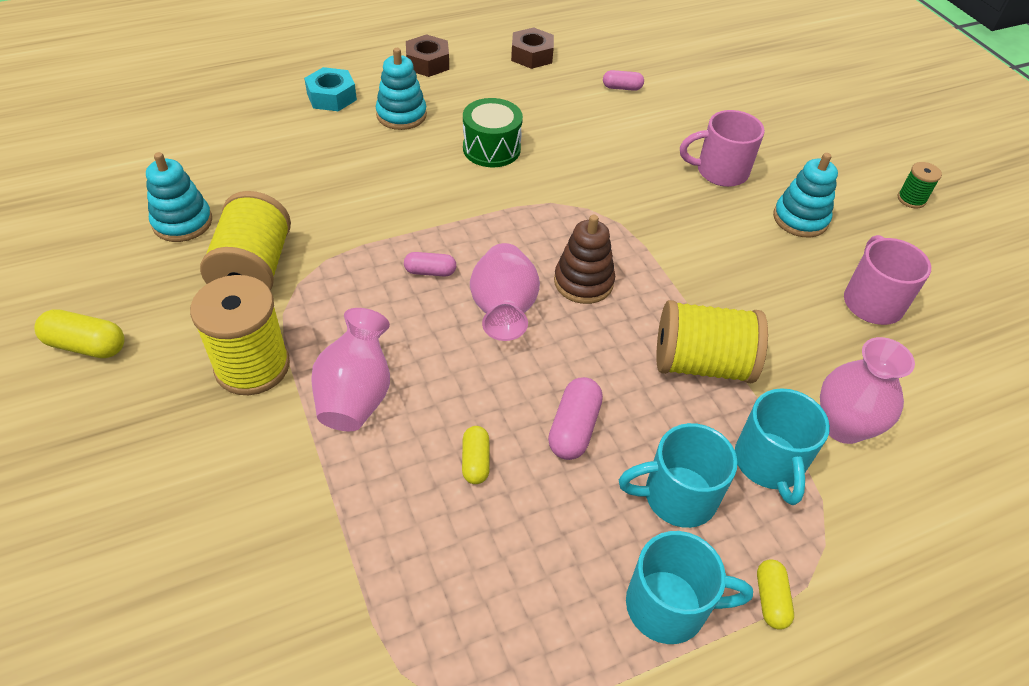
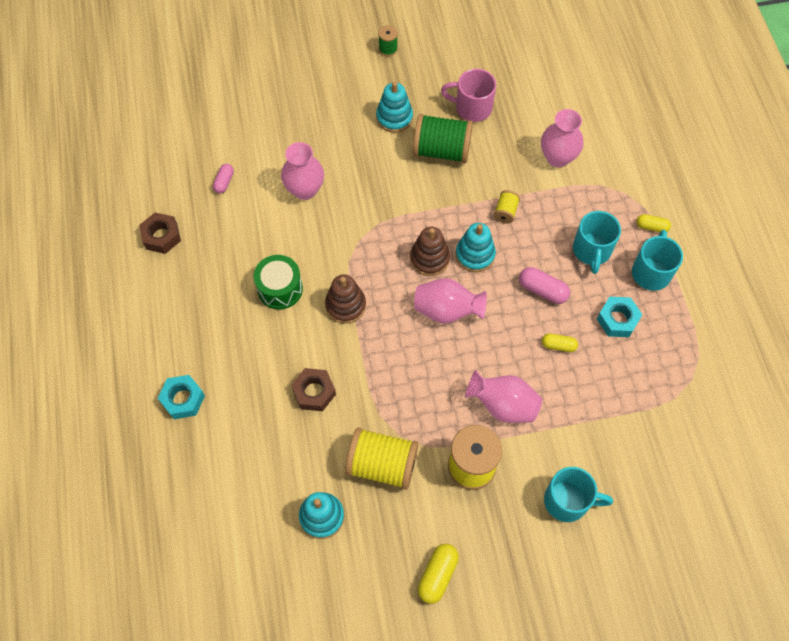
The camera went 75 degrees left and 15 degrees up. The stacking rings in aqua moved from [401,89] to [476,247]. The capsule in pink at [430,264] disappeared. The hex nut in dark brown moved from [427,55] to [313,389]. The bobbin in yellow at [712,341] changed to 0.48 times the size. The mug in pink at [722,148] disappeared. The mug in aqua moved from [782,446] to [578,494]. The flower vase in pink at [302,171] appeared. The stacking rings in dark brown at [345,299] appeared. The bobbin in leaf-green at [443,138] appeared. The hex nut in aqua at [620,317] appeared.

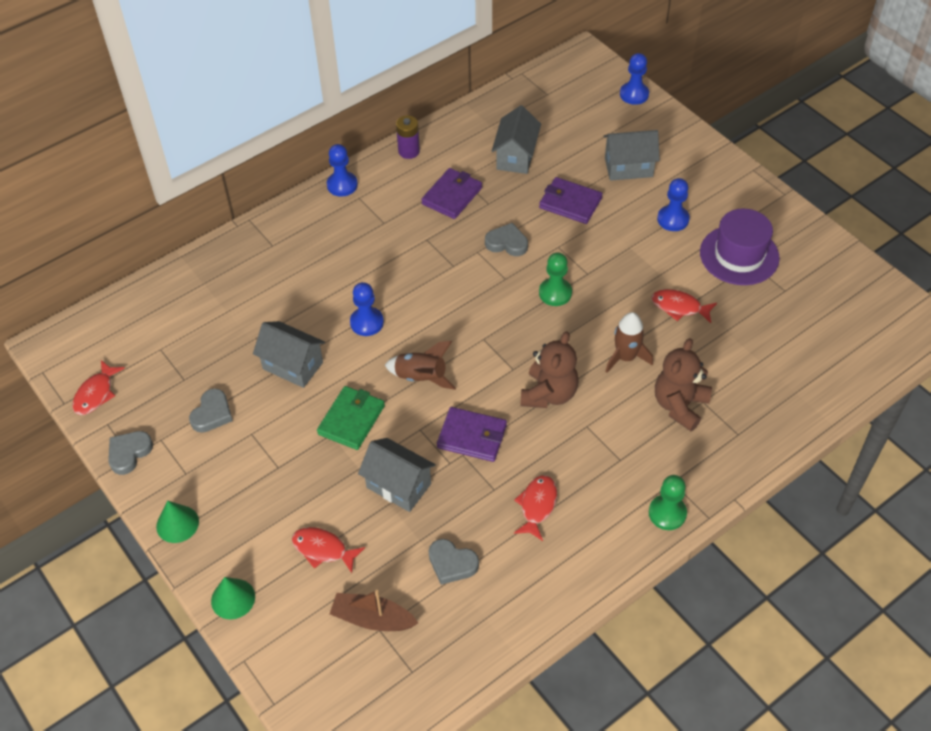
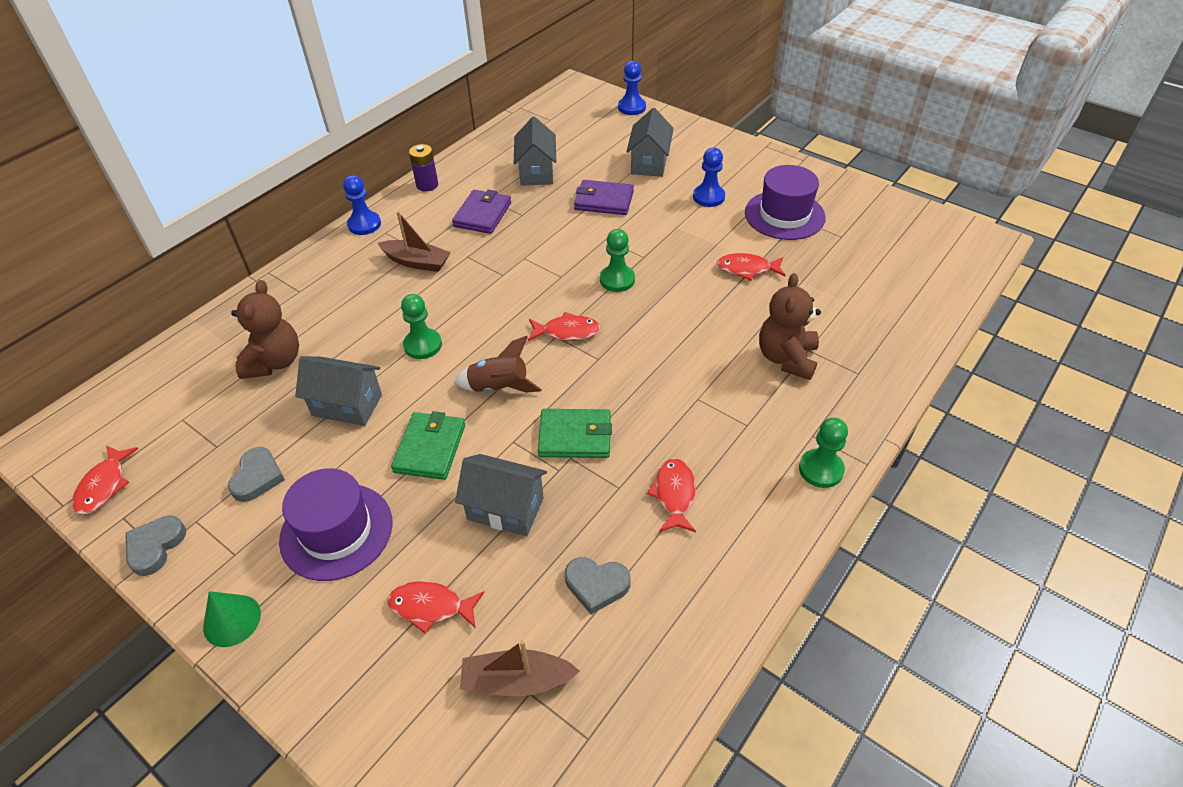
The camera went 15 degrees left and 5 degrees down. The cone shape in leaf-green at [233,598] disappeared. The pawn in cobalt at [367,309] became the pawn in leaf-green at [421,326]. The wallet in royal purple at [472,434] became the wallet in leaf-green at [575,433]. The heart shape in gray at [506,239] disappeared. The teddy bear in dark brown moved from [550,369] to [265,329]. The house in gray at [631,155] turned 60 degrees counterclockwise. The spaceship in dark brown at [629,342] disappeared. The tall hat in royal purple at [335,524] appeared. The sailboat in dark brown at [414,241] appeared. The fish figure in crimson at [564,326] appeared.

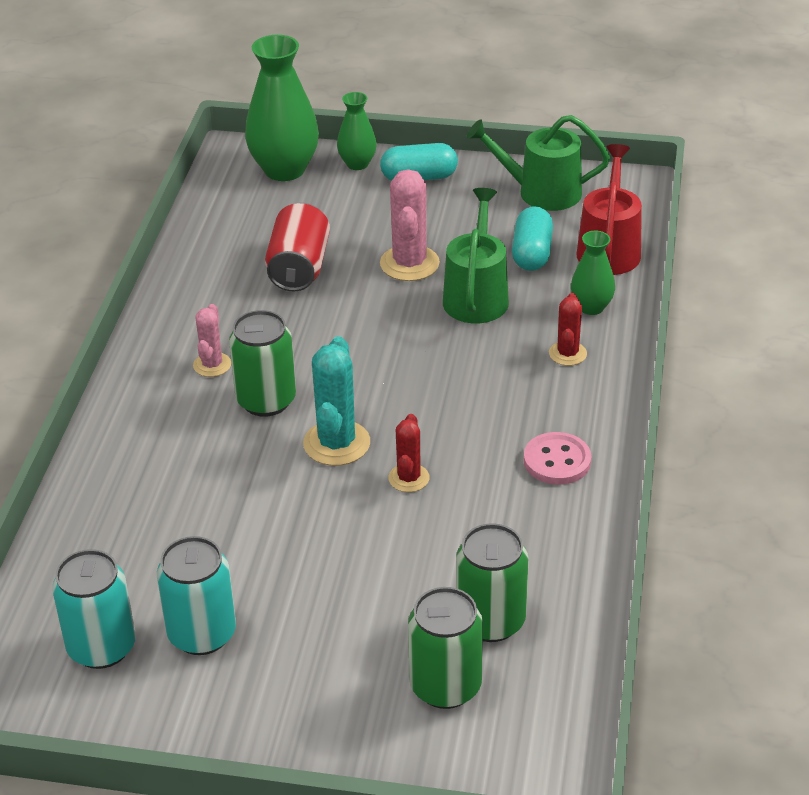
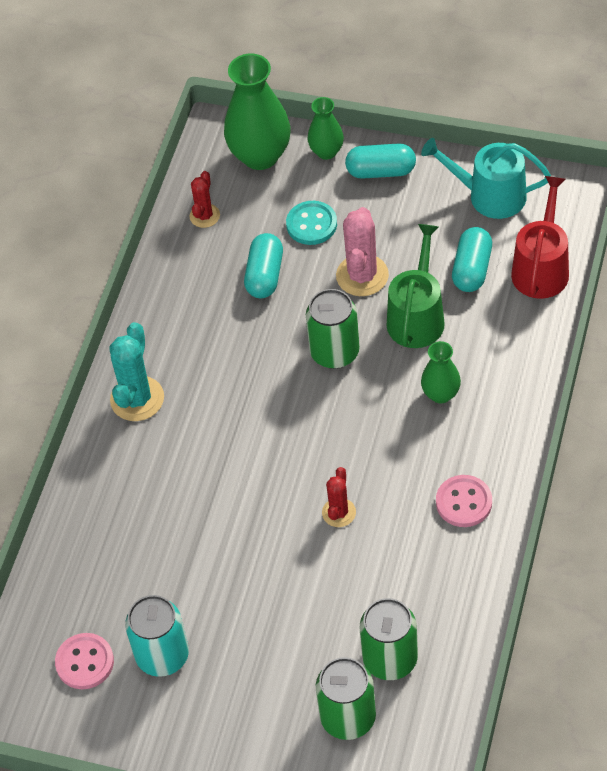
The camera went 10 degrees right and 15 degrees up. The soda can in aqua at [94,609] was replaced by the sewing button in pink at [84,661]. The prickly plant in pink at [212,340] disappeared. The soda can in leaf-green moved from [262,363] to [333,329]. The soda can in crimson at [297,247] was replaced by the capsule in aqua at [263,265]. The prickly plant in aqua moved from [336,401] to [136,371]. The watering pot in leaf-green at [538,163] became the watering pot in aqua at [486,178]. The prickly plant in crimson moved from [568,329] to [205,199]. The flower vase in leaf-green moved from [593,273] to [441,372]. The sewing button in aqua at [311,223] appeared.

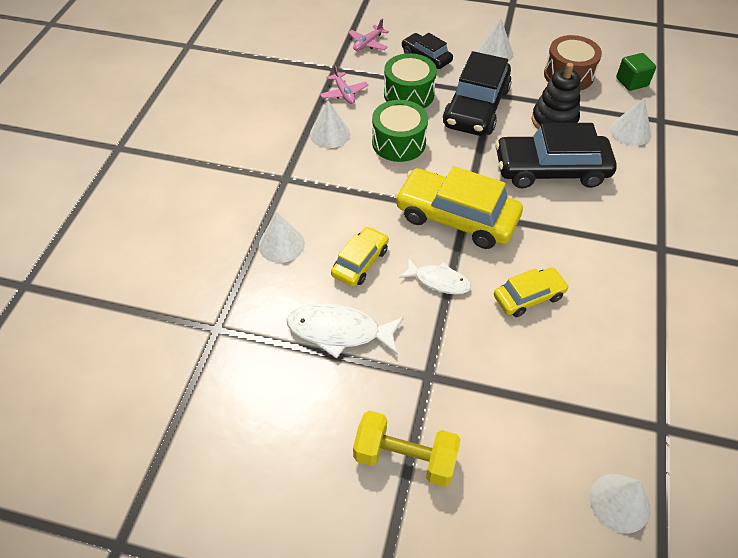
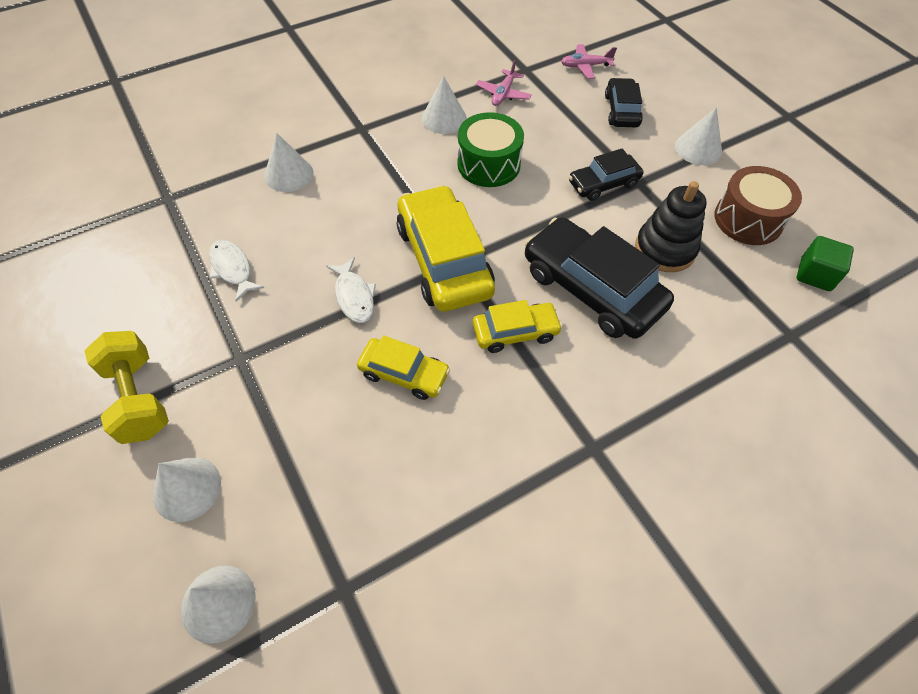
The camera went 45 degrees right and 5 degrees up. The fish figure in pure white at [345,331] changed to 0.65 times the size. The toy car in yellow moved from [360,256] to [517,326]. The toy drum in leaf-green at [410,80] disappeared. The toy car in jet-black at [477,93] changed to 0.55 times the size. The cone shape in pure white moved from [630,122] to [187,489].

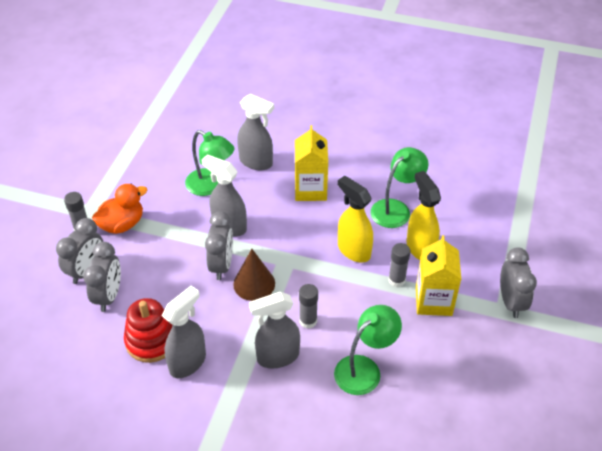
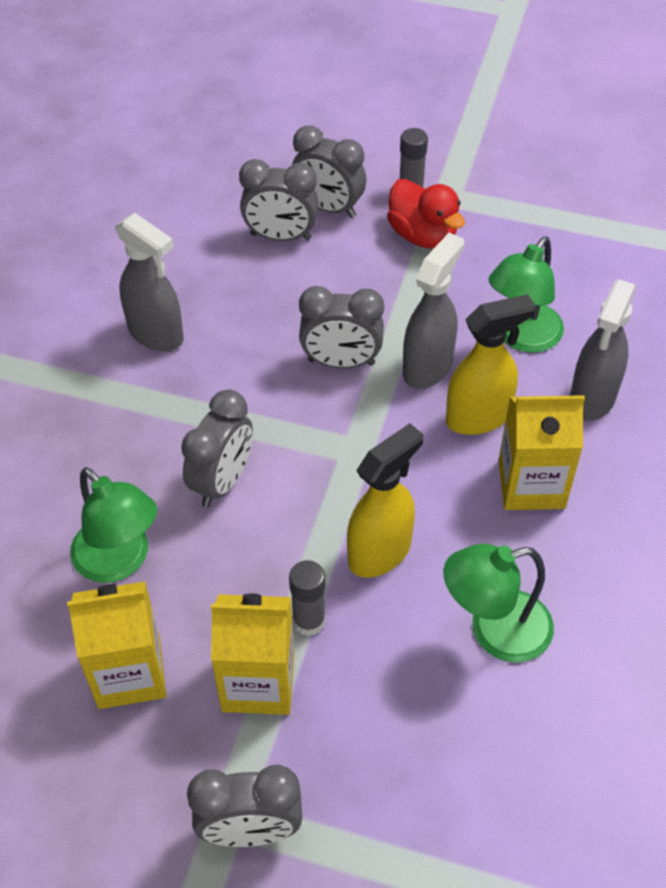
The camera went 90 degrees right and 5 degrees up. The duck in bright orange at [119,209] became the duck in crimson at [426,213]. The stacking rings in crimson at [148,330] disappeared. The cone shape in dark brown at [254,275] disappeared. The spray cleaner in gray at [274,330] disappeared. The stick of glue in gray at [308,306] was replaced by the bedside clock in gray at [217,448]. The lamp in leaf-green at [399,187] turned 120 degrees clockwise. The spray cleaner in yellow moved from [424,215] to [491,364]. The carton in yellow at [116,645] appeared.

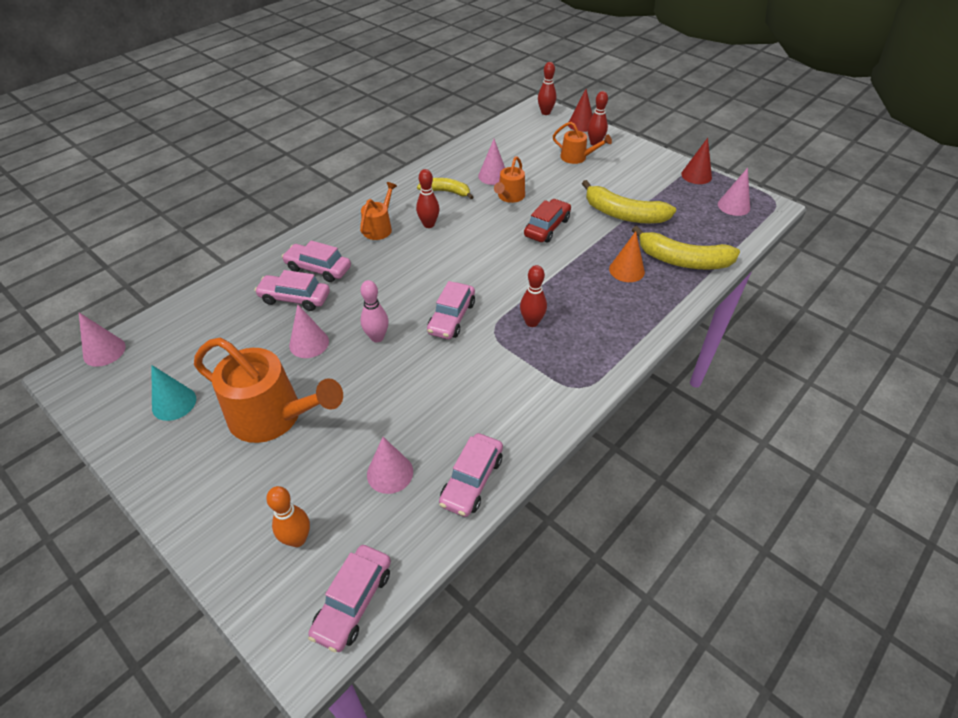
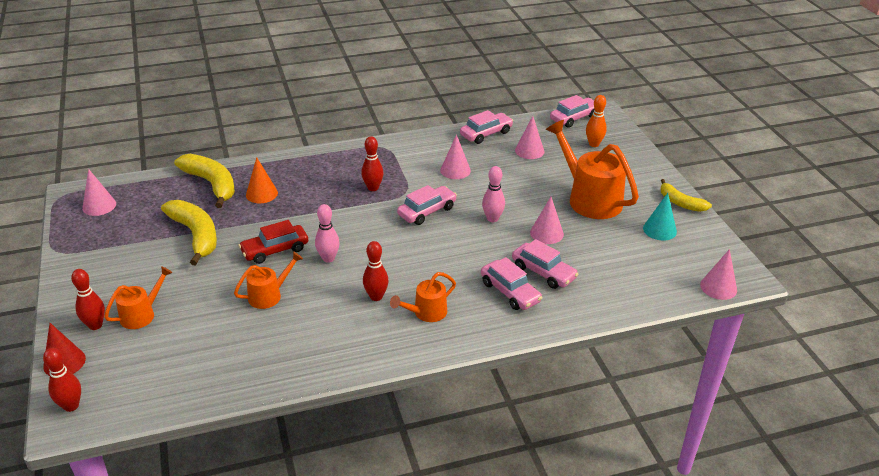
The camera went 150 degrees left and 10 degrees down. The banana fruit in yellow moved from [445,188] to [686,195]. The cone shape in pink moved from [491,162] to [455,156]. The watering pot in bright orange at [582,143] turned 75 degrees clockwise. The cone shape in crimson at [696,161] disappeared. The skittle in pink at [327,233] appeared.

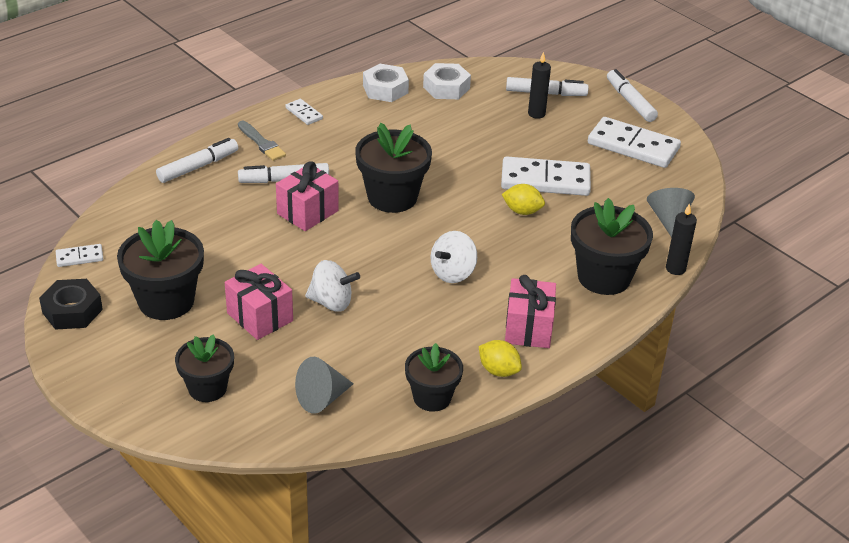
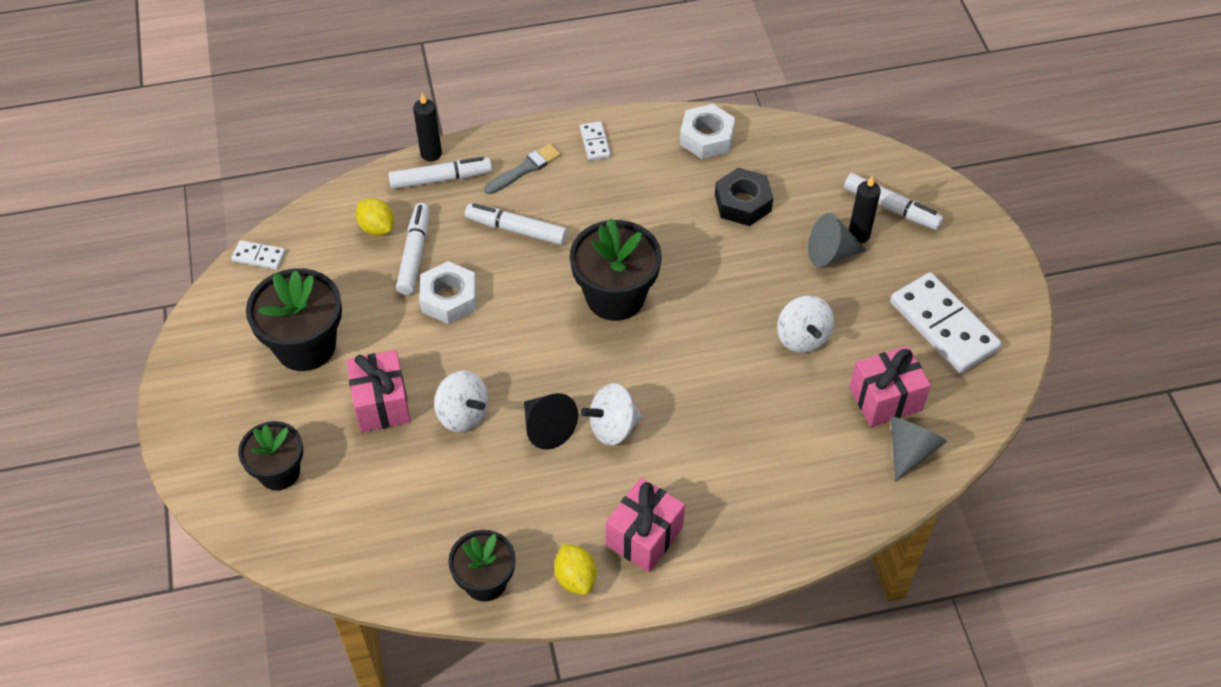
The camera went 30 degrees right and 15 degrees up. The hex nut in jet-black moved from [71,304] to [744,197]. The paintbrush in gray at [262,141] turned 120 degrees counterclockwise. The gift in pink moved from [307,196] to [890,386]. The cone shape in gray moved from [324,385] to [837,240]. The hex nut in pure white moved from [447,81] to [448,292]. The domino piece in pure white at [546,176] was replaced by the whirligig in pure white at [805,324]. The lemon in yellow moved from [523,199] to [375,217]. The potted plant in jet-black at [612,246] disappeared. The marker pen in pure white moved from [632,95] to [413,249]. The wax candle in jet-black moved from [681,239] to [427,127]. The cone shape in jet-black at [551,421] appeared.

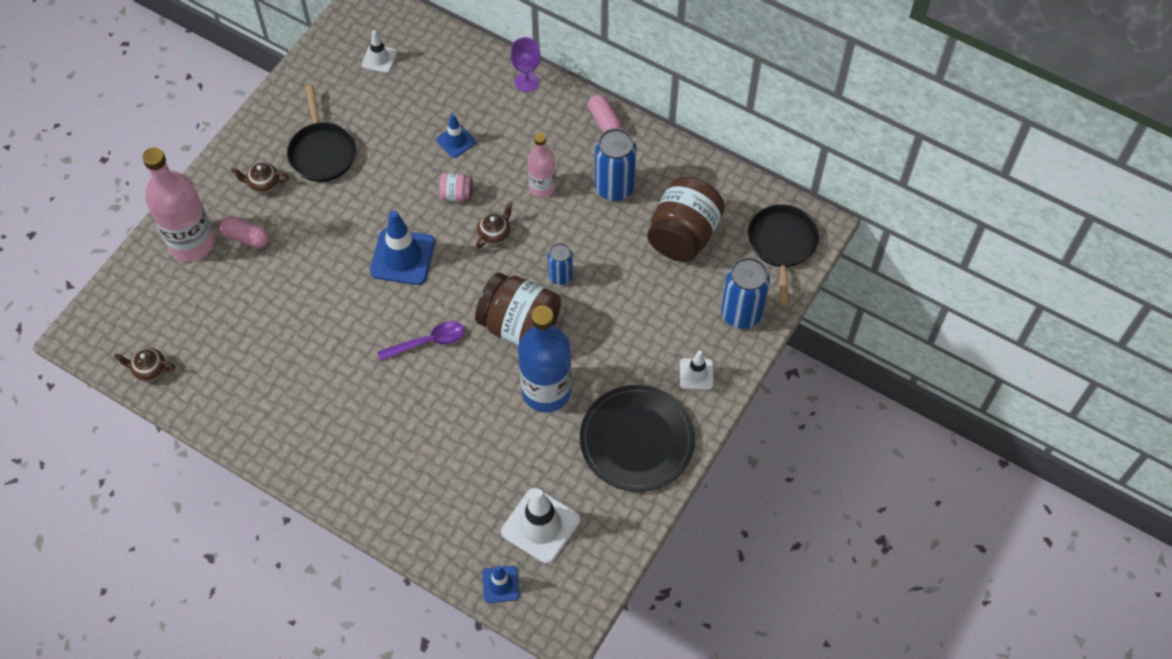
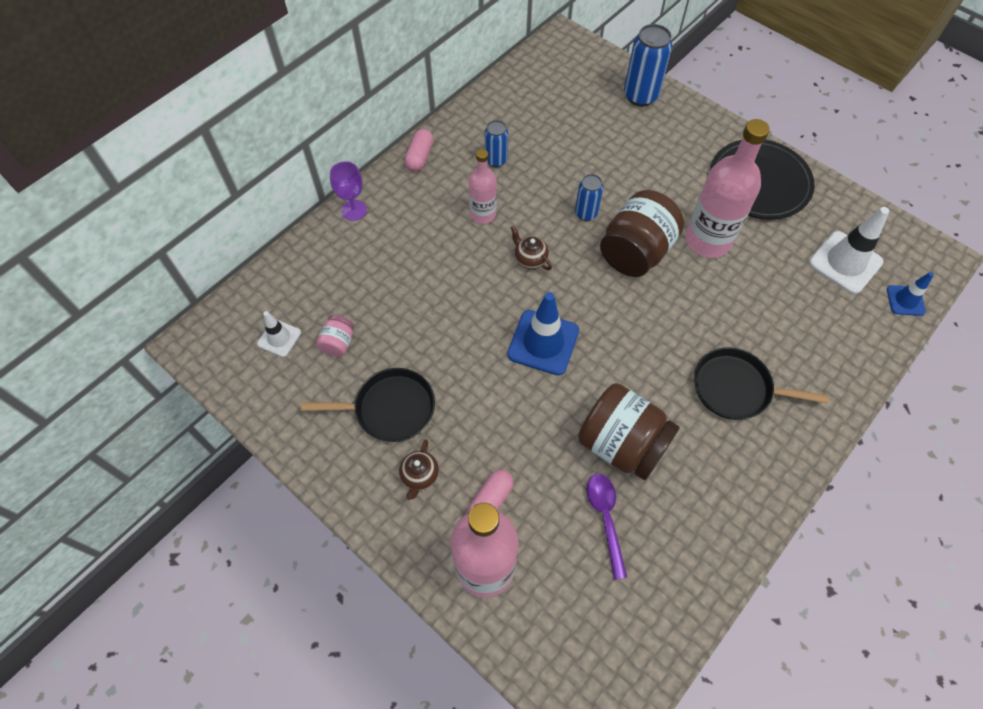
The camera went 80 degrees left and 0 degrees up. The teapot in dark brown at [144,365] disappeared. The teaspoon in royal purple moved from [420,341] to [606,527]. The road cone in cobalt at [456,136] disappeared. The jar in pink moved from [456,187] to [335,335]. The flask in cobalt at [545,359] became the flask in pink at [728,188]. The capsule in pink at [605,113] turned 60 degrees counterclockwise. The soda can in cobalt at [615,164] changed to 0.59 times the size. The jar in dark brown moved from [686,219] to [629,431]. The road cone in pure white at [696,370] disappeared. The pan in jet-black moved from [783,254] to [761,383].

